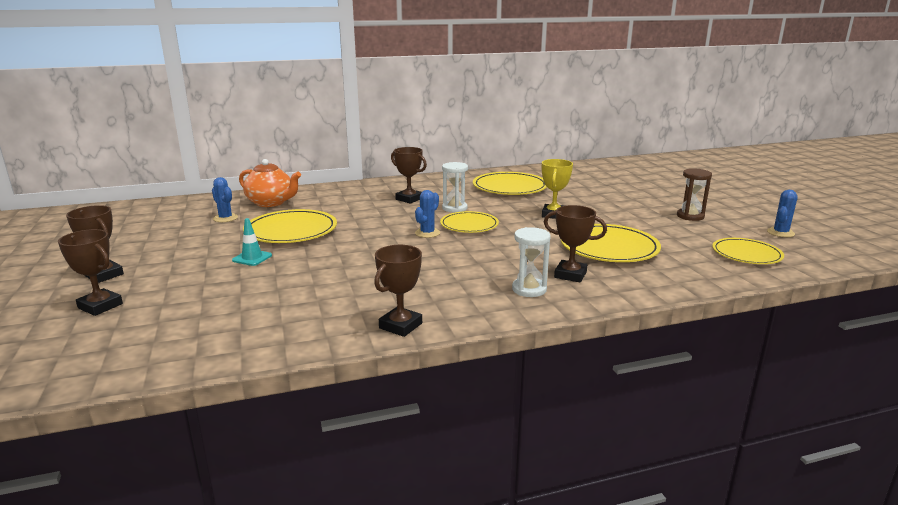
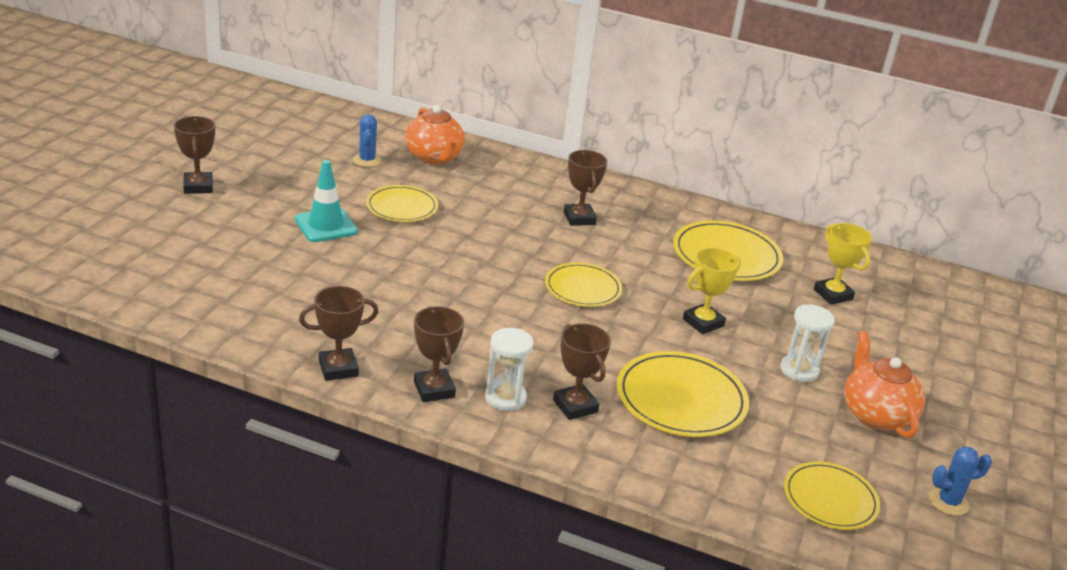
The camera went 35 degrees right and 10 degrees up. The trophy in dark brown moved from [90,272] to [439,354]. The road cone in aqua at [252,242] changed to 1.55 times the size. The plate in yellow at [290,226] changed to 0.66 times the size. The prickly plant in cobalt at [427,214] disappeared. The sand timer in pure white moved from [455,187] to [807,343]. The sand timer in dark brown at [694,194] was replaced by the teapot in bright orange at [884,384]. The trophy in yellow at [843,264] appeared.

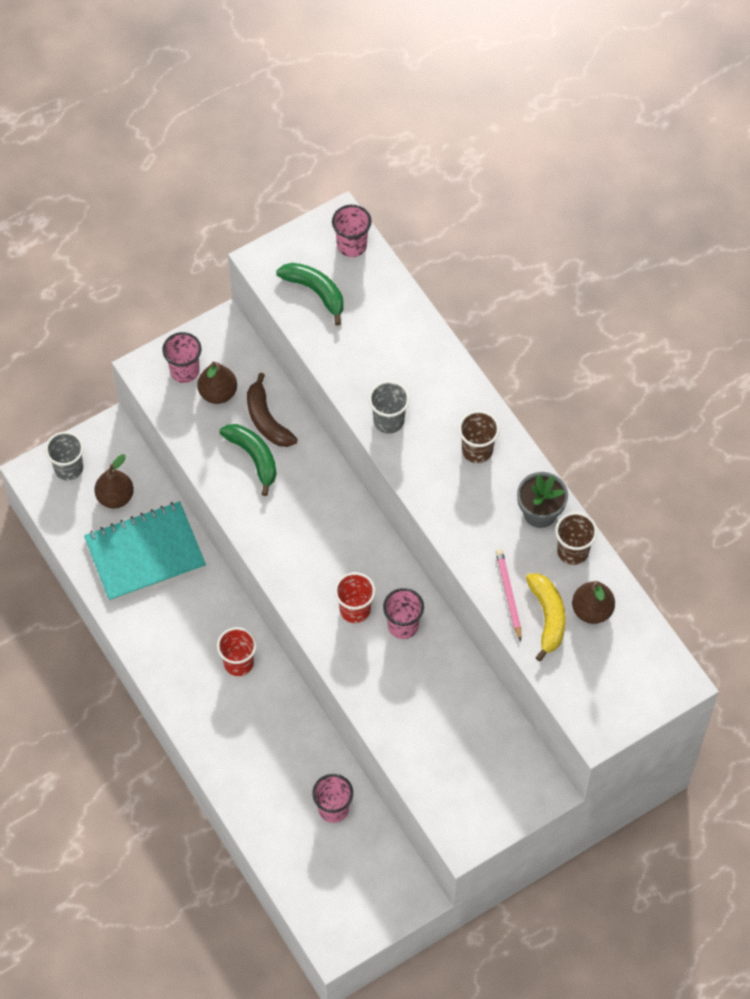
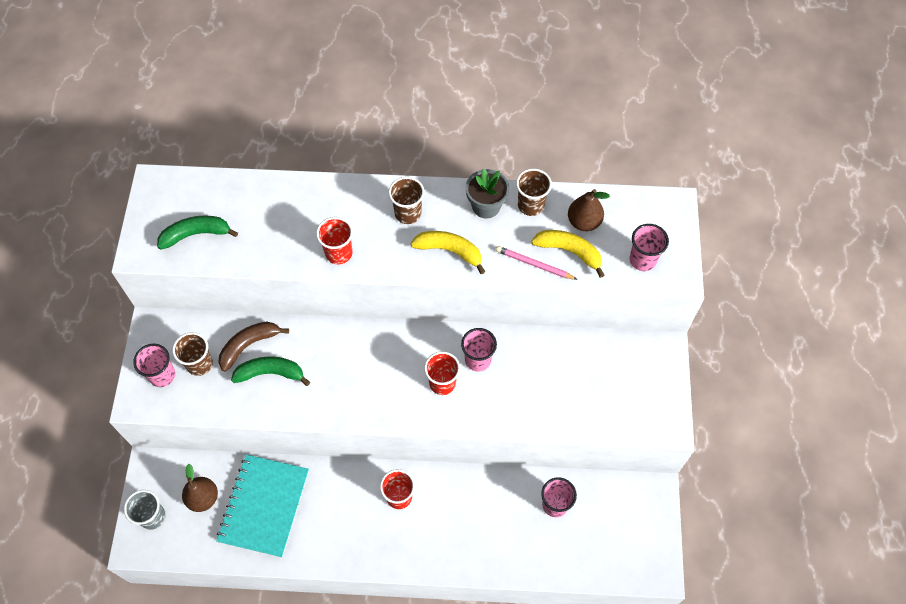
The camera went 55 degrees left and 0 degrees up. The pear in dark brown at [217,383] was replaced by the tumbler in dark brown at [192,354]. The banana fruit in dark brown at [272,410] turned 135 degrees clockwise. The tumbler in pink moved from [351,231] to [649,247]. The tumbler in gray at [389,407] became the tumbler in crimson at [334,240]. The banana fruit in yellow at [447,252] appeared.

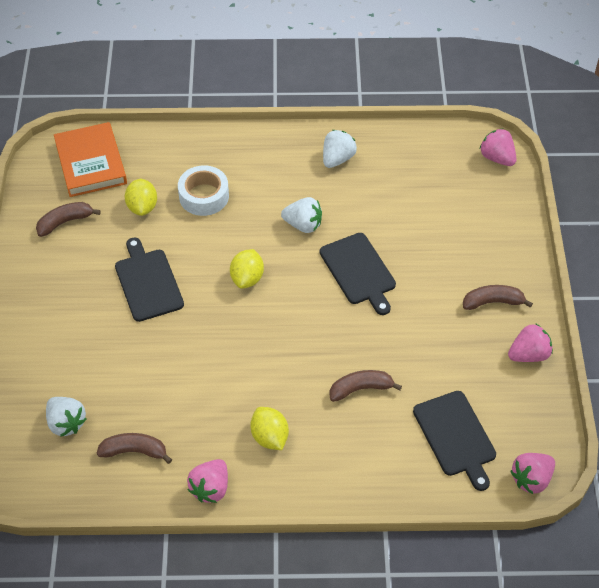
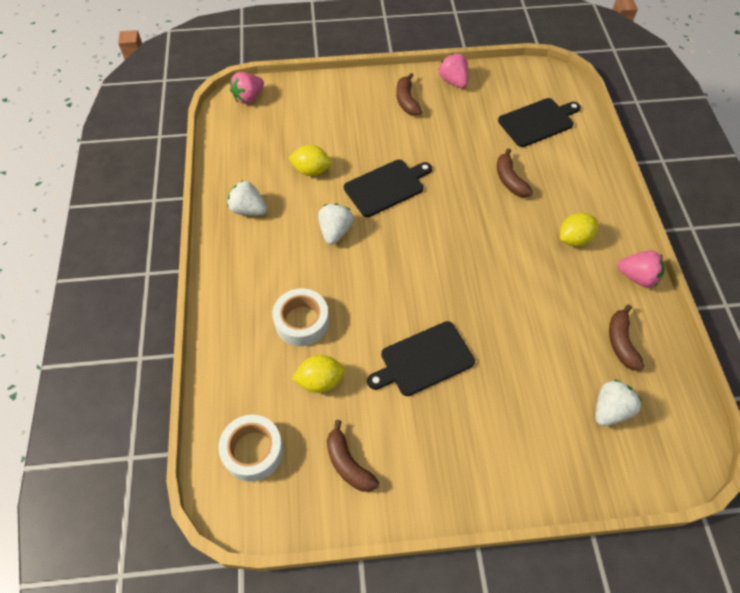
The camera went 95 degrees left and 5 degrees up. The hardcover in bright orange at [90,159] was replaced by the tape in pure white at [251,448]. The lemon in yellow moved from [247,269] to [310,160]. The berry in pink at [533,473] disappeared.

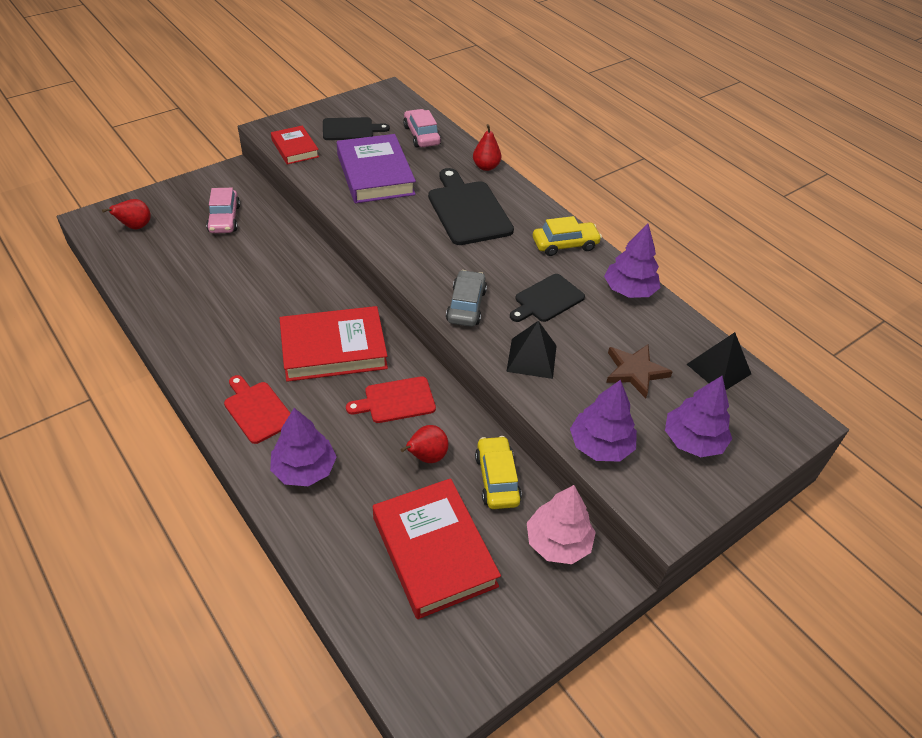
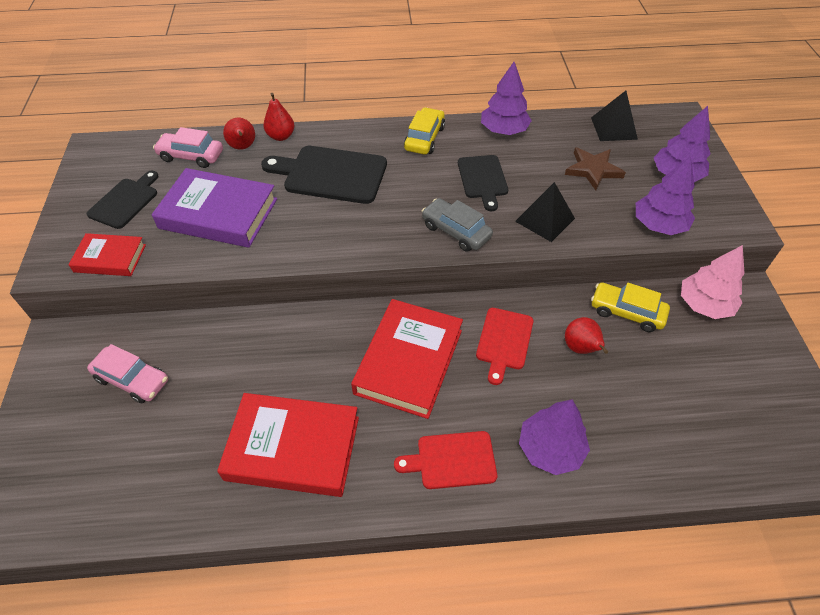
The camera went 55 degrees left and 5 degrees up. The pear in crimson moved from [126,214] to [239,134]. The hardcover in crimson moved from [437,548] to [288,445].

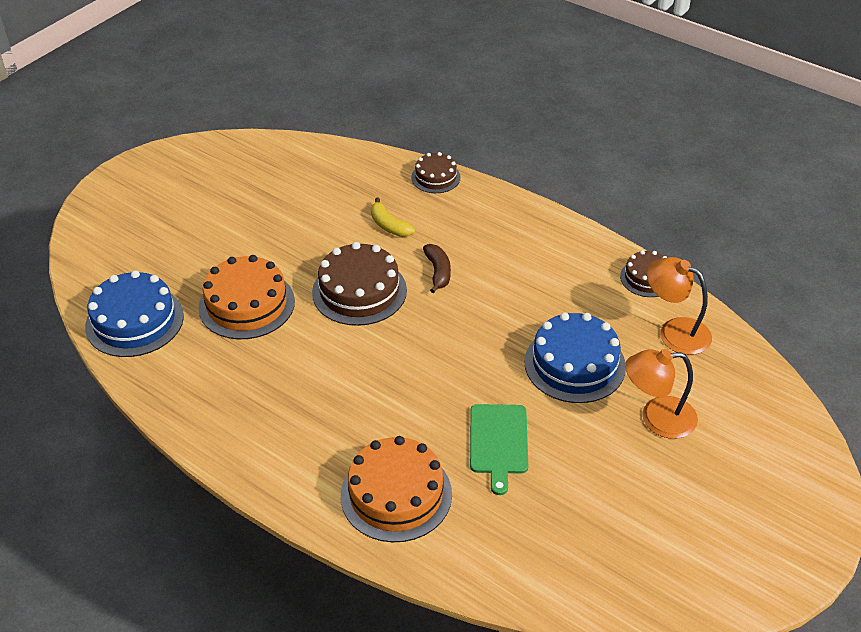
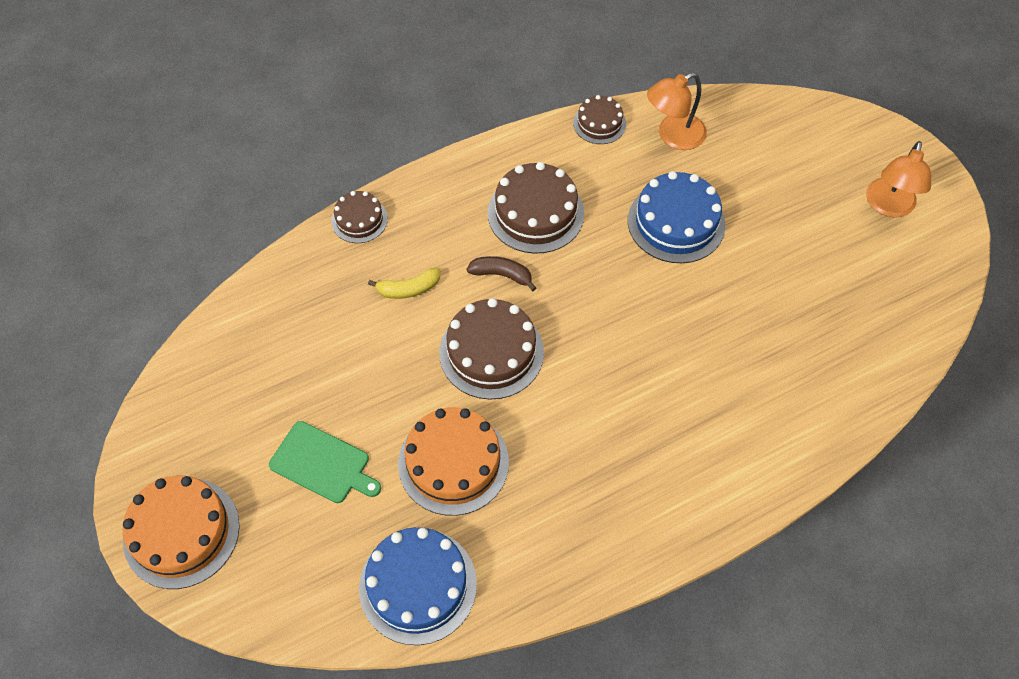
The camera went 65 degrees left and 15 degrees up. The layer cake in bright orange moved from [396,489] to [181,532]. The bread board in leaf-green moved from [499,449] to [325,462]. The lamp in bright orange moved from [661,394] to [898,179]. The layer cake in dark brown at [536,208] appeared.

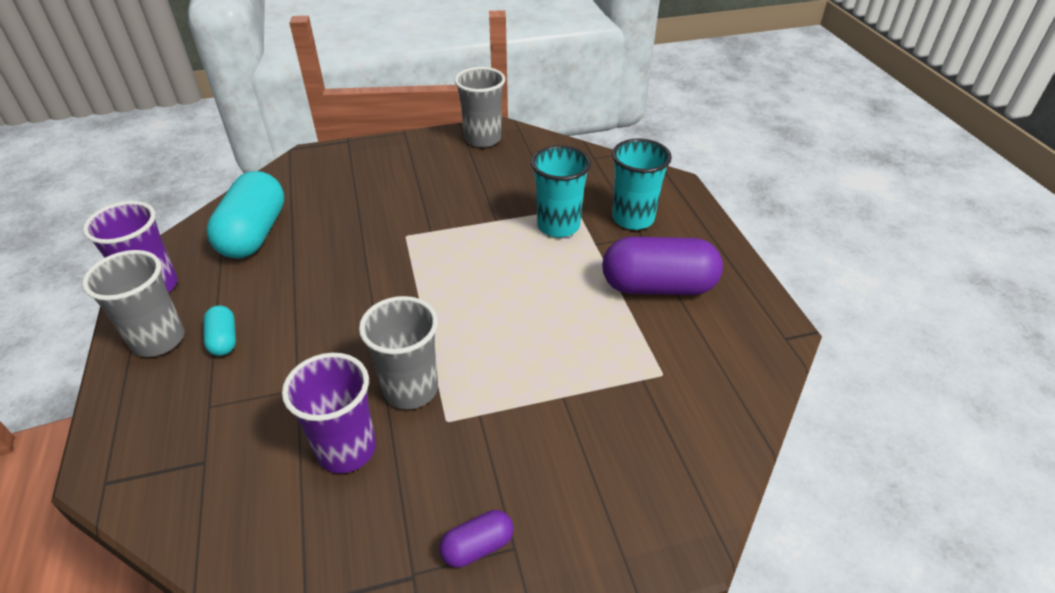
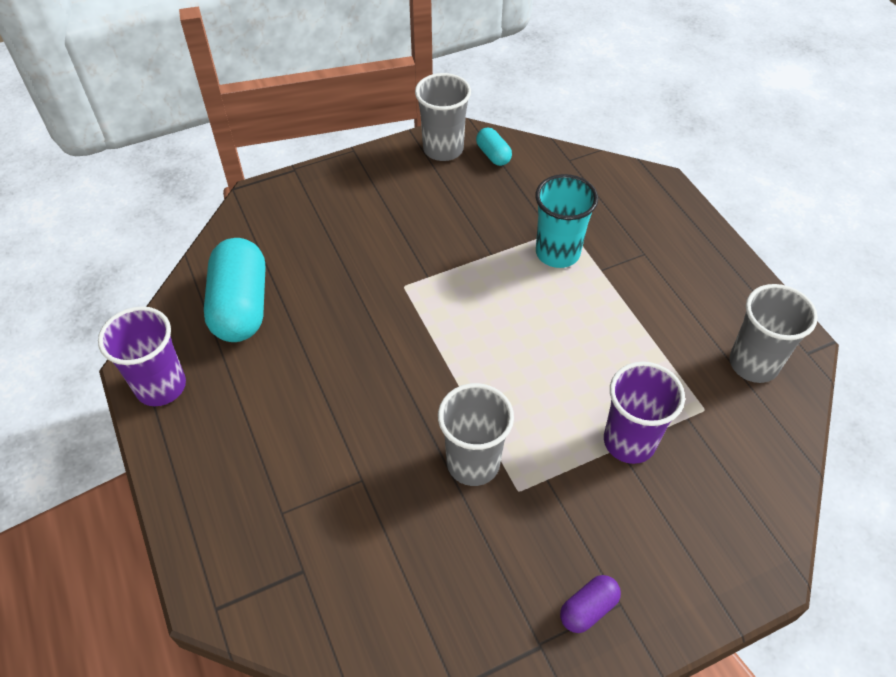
The camera went 10 degrees left and 10 degrees up. The tumbler in gray moved from [133,303] to [774,333]. The capsule in aqua moved from [219,330] to [494,147]. The tumbler in royal purple moved from [329,413] to [644,413]. The capsule in royal purple at [662,266] disappeared. The tumbler in aqua at [642,184] disappeared.

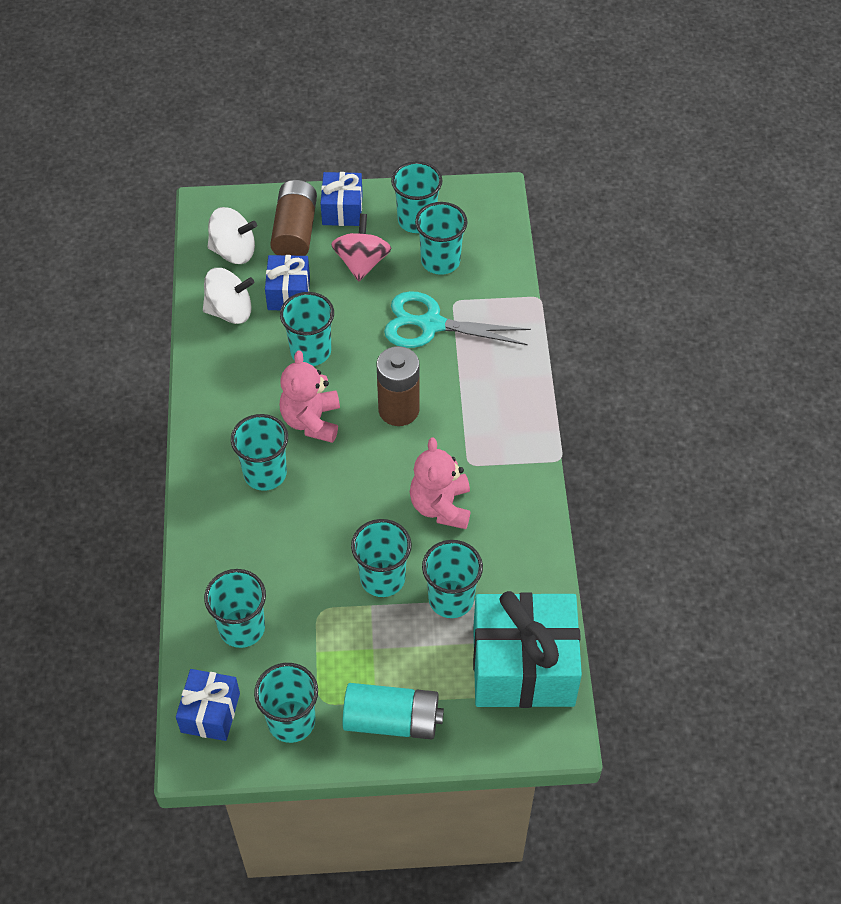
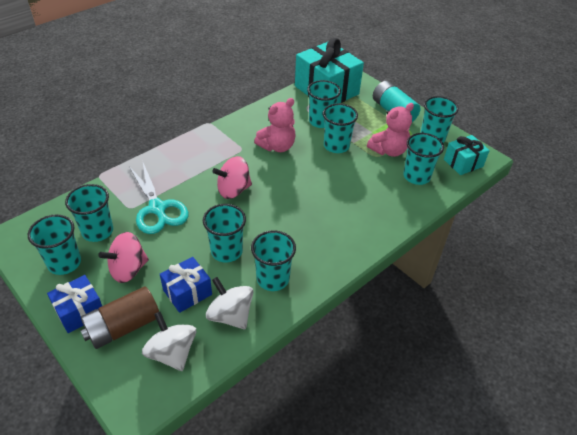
The camera went 130 degrees left and 10 degrees down. The gift in cobalt at [208,705] became the gift in aqua at [467,155]. The tumbler in aqua moved from [259,452] to [273,260]. The teddy bear in pink moved from [310,397] to [390,130]. The battery in dark brown at [398,386] was replaced by the whirligig in pink at [232,177].

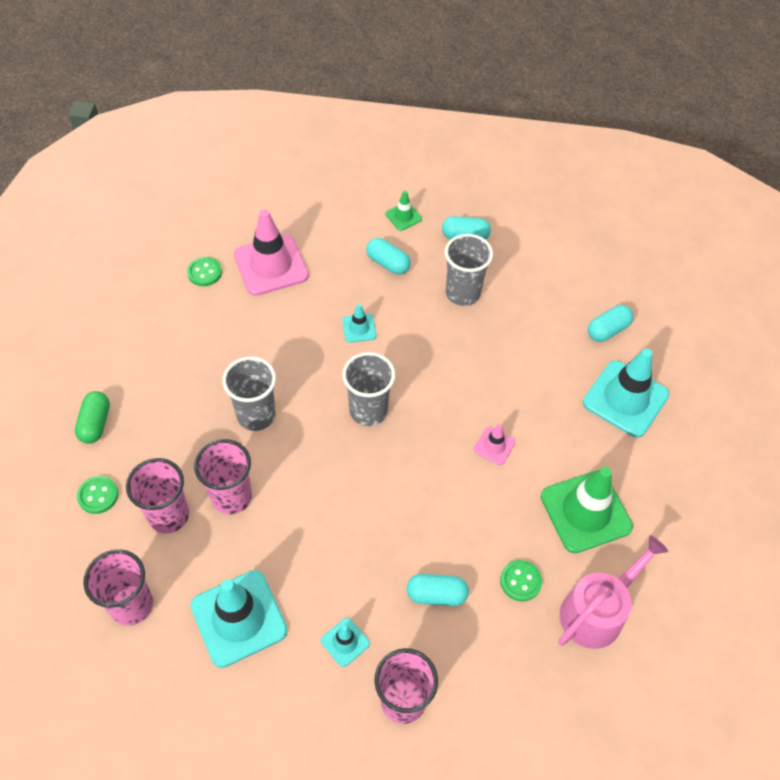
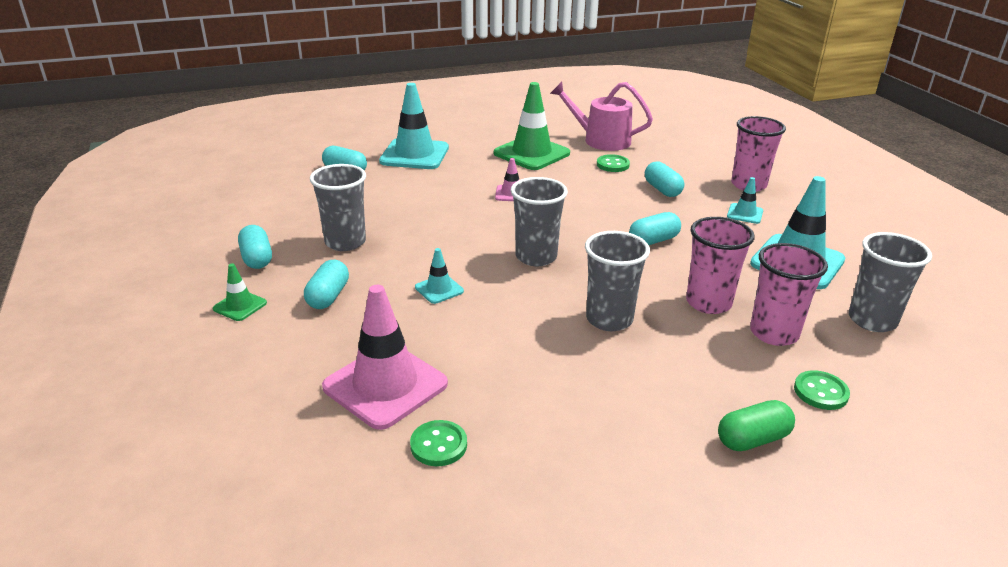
The camera went 115 degrees left and 25 degrees down. The tumbler in pink at [118,587] became the tumbler in gray at [890,282]. The capsule in aqua at [655,228] appeared.

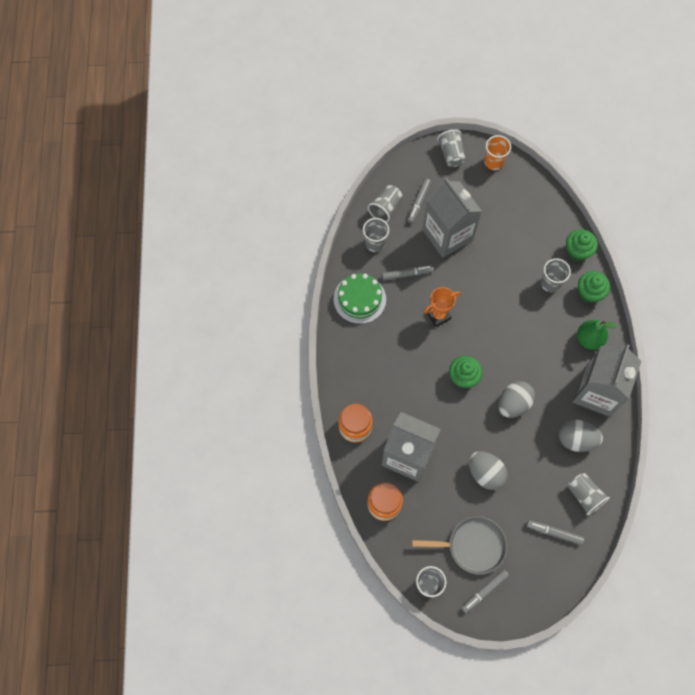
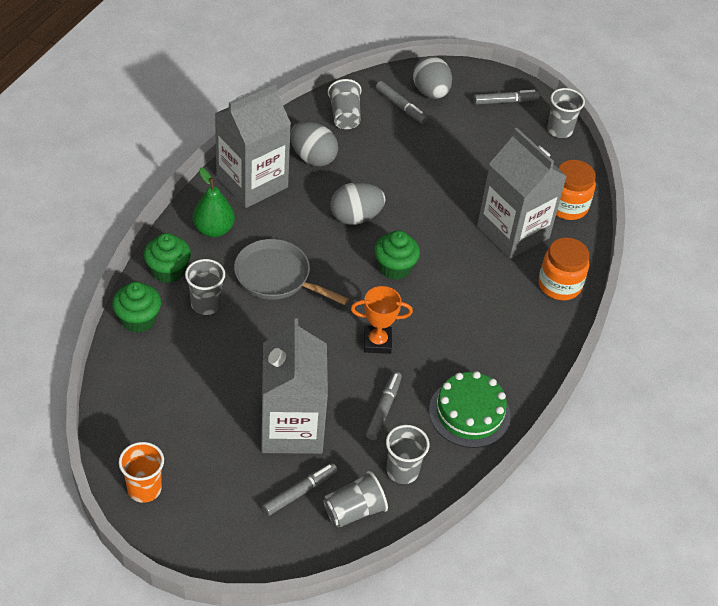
The camera went 155 degrees left and 20 degrees down. The marker pen in gray at [408,273] turned 90 degrees clockwise. The pan in gray moved from [459,545] to [291,272]. The tumbler in gray at [451,148] disappeared. The egg shape in gray moved from [488,470] to [432,77].

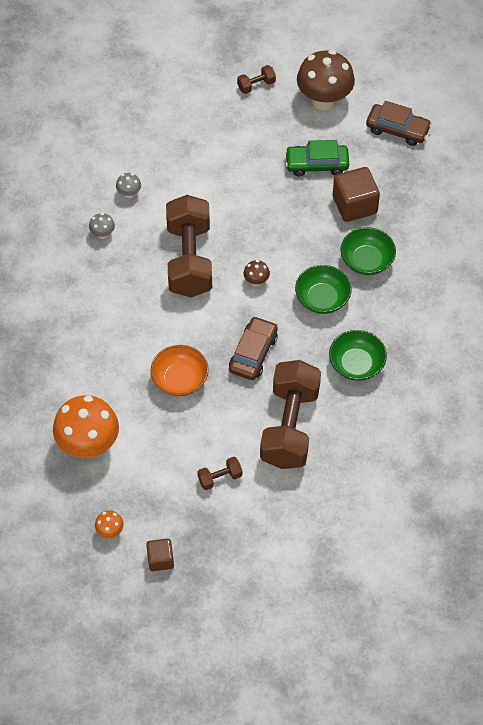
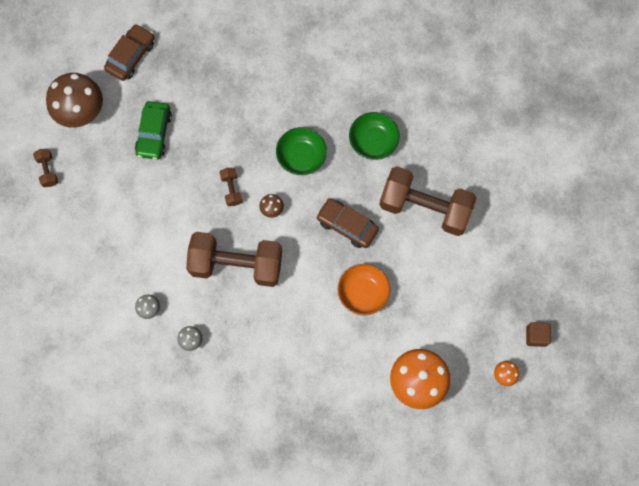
The camera went 80 degrees left and 15 degrees up. The dumbbell in dark brown moved from [219,473] to [231,187]. The cube in dark brown at [356,194] disappeared. The bowl in leaf-green at [368,251] disappeared.

